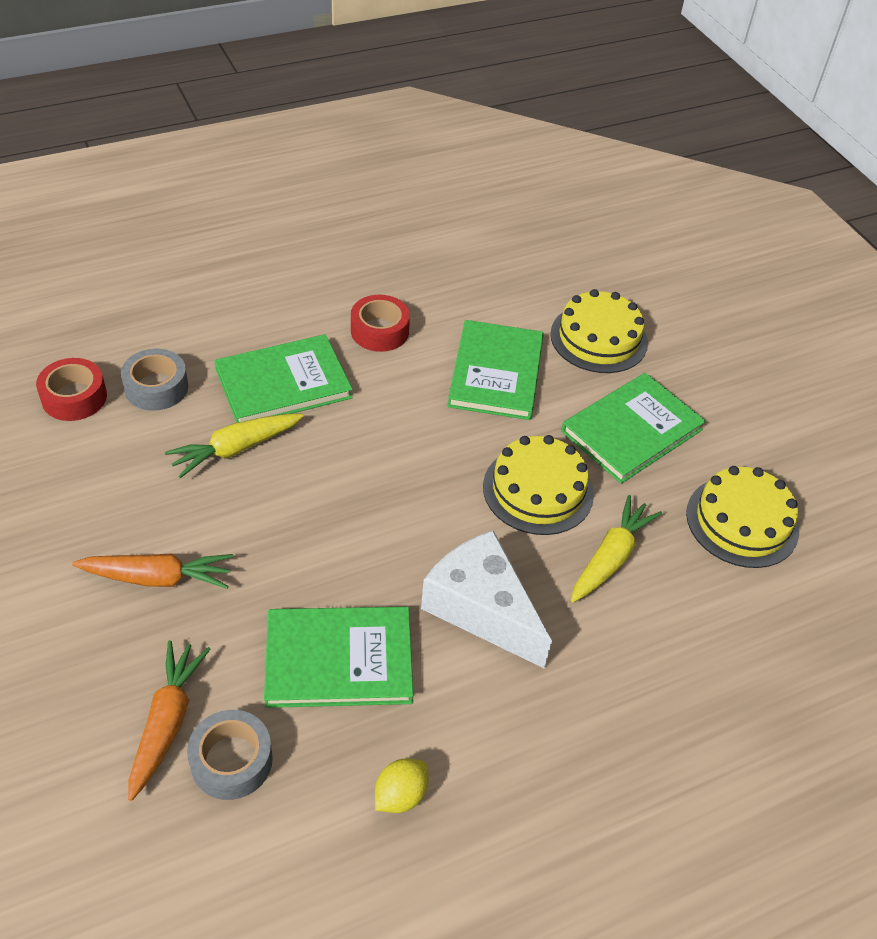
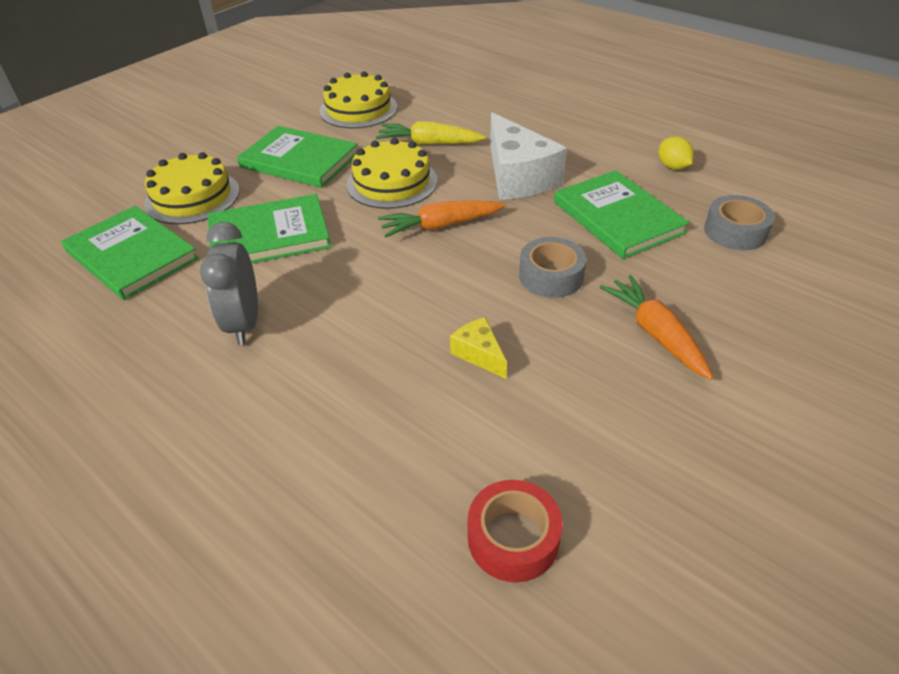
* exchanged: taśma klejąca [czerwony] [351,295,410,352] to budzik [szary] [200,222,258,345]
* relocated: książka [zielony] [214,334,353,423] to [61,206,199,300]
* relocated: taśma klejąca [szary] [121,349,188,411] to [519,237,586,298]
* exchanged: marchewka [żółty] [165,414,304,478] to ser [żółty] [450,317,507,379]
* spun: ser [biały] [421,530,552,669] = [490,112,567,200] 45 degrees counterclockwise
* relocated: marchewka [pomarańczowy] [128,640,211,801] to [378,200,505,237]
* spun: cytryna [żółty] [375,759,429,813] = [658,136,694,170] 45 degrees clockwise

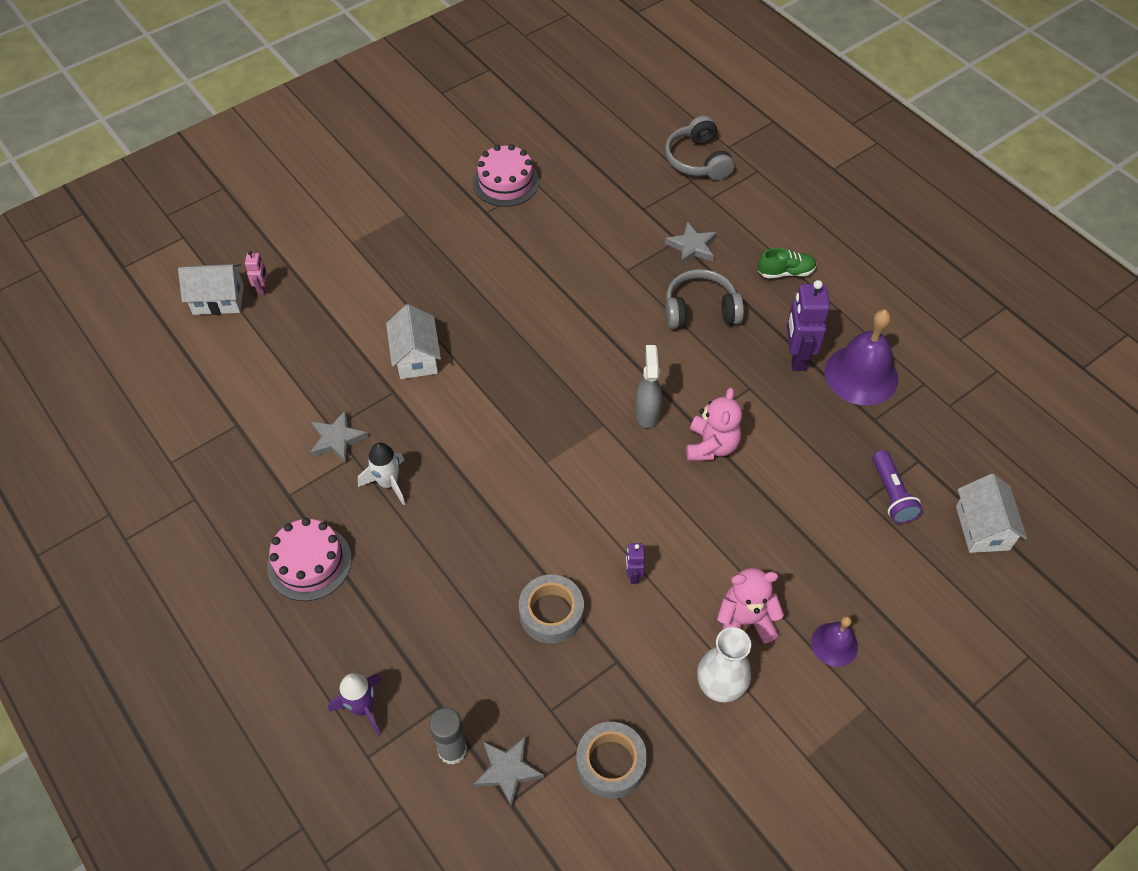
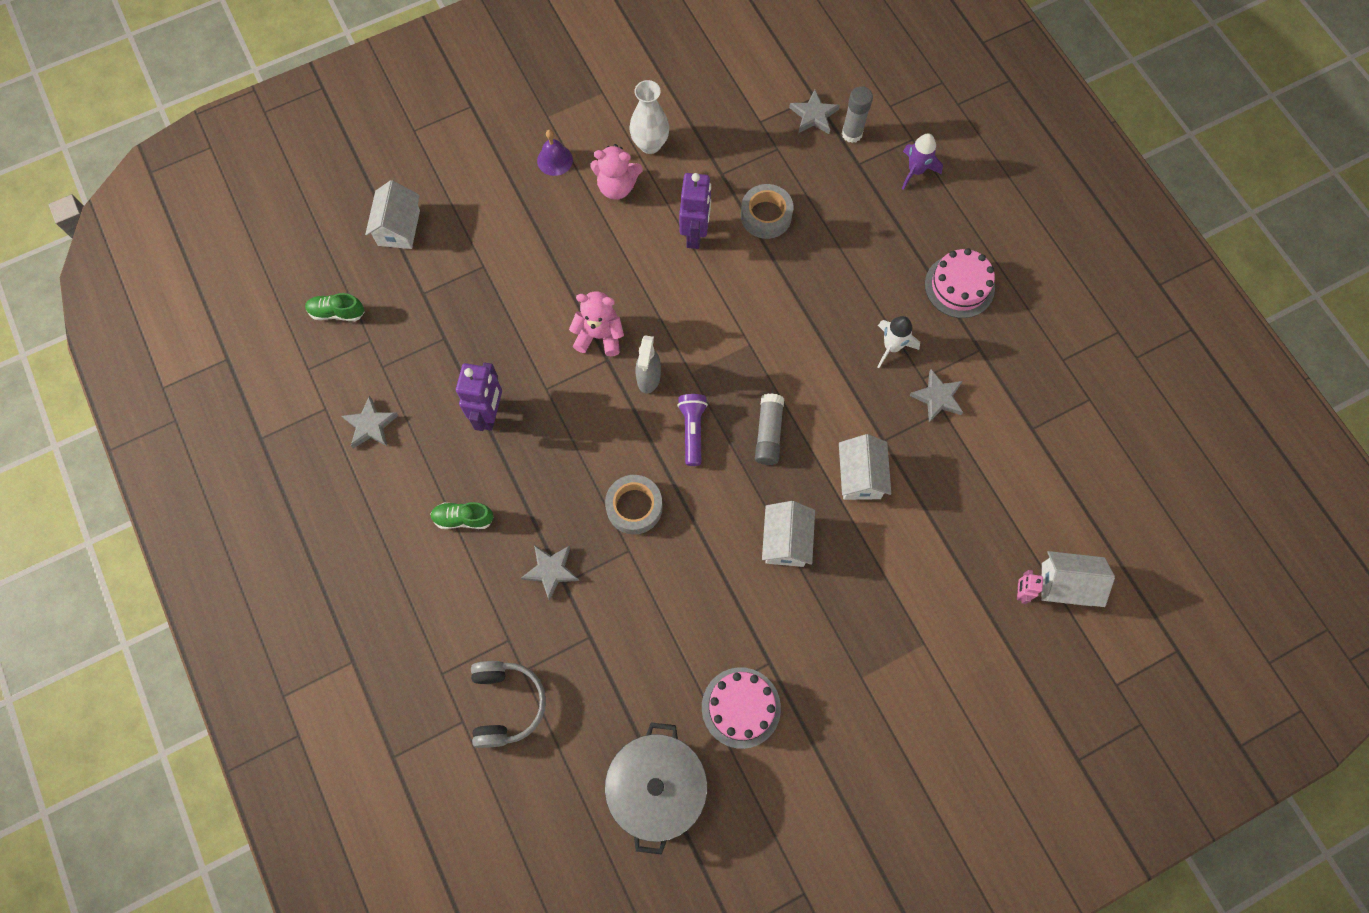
* missing: słuchawki [szary] [665,269,744,329]
* missing: dzwonek [fioletowy] [825,309,898,406]
* spun: miś [różowy] [686,388,742,461] = [569,291,624,356] 75 degrees clockwise
* relocated: latarka [fioletowy] [872,450,923,524] to [677,394,708,466]
* size: robot [fioletowy] [626,543,645,584] = [679,173,711,249] x2.02
* relocated: taśma klejąca [szary] [576,722,647,799] to [605,475,662,534]
* appeared: but [zielony] [305,293,364,321]
* appeared: klej w sztyfcie [szary] [755,393,784,465]
* appeared: gwiazda [szary] [342,396,399,449]
* appeared: domek [biały] [762,501,815,567]
* appeared: garnek [szary] [605,722,707,855]

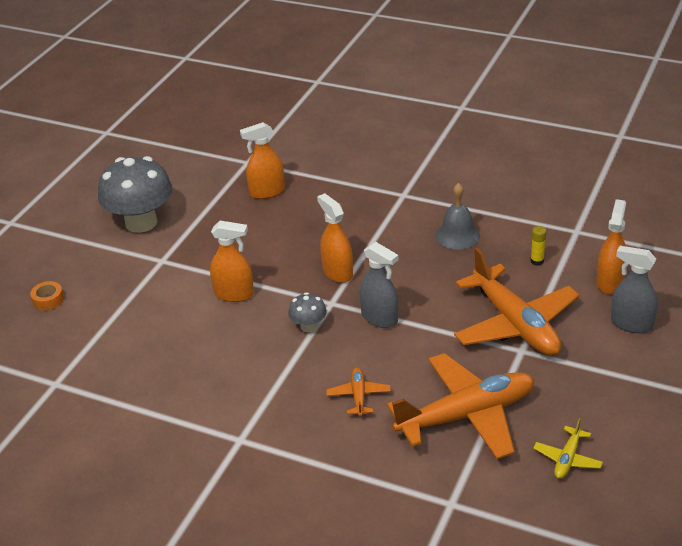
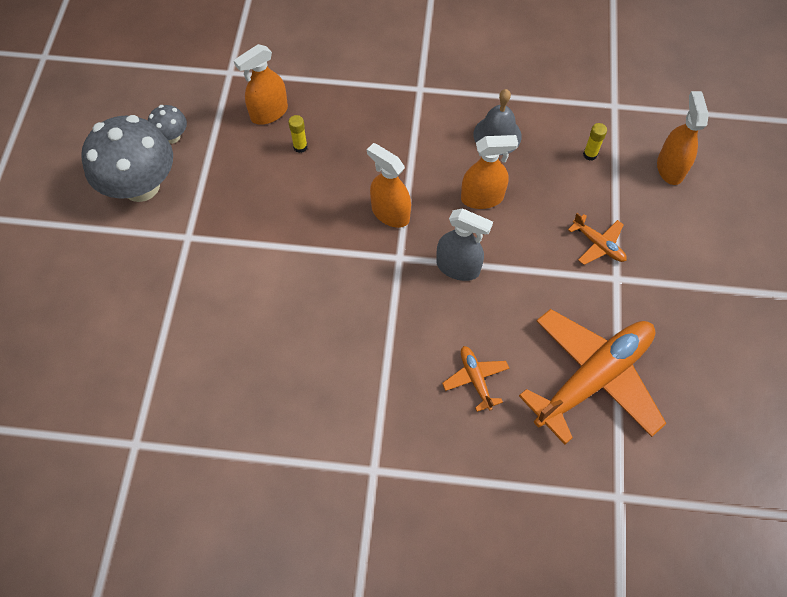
* relocated: spryskiwacz [pomarańczowy] [210,221,254,302] to [461,135,518,209]
* missing: spryskiwacz [szary] [611,246,658,333]
* size: samolot [pomarańczowy] [454,248,579,356] = [568,213,627,265] x0.44
* missing: taśma klejąca [pomarańczowy] [30,281,64,310]
* relocated: grzyb [szary] [288,292,327,332] to [148,105,187,144]
* missing: samolot [żółty] [533,418,603,479]
* appeared: klej w sztyfcie [żółty] [289,115,308,153]

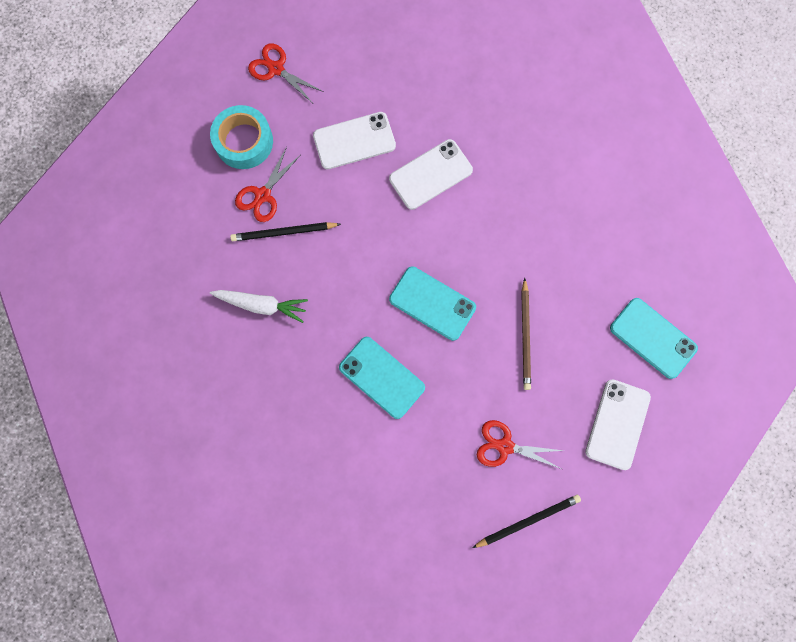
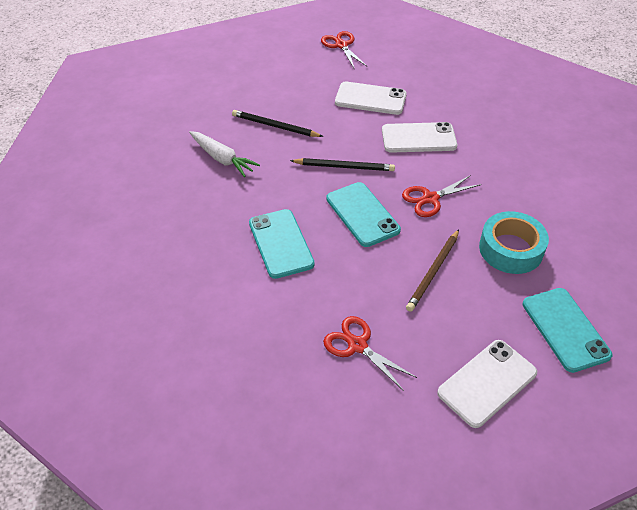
* relocated: taśma klejąca [turkusowy] [210,105,273,169] to [479,211,549,274]
* relocated: nożyczki [czerwony] [235,147,300,222] to [402,175,482,217]
* relocated: ołówek [czarny] [472,495,581,548] to [290,158,395,171]

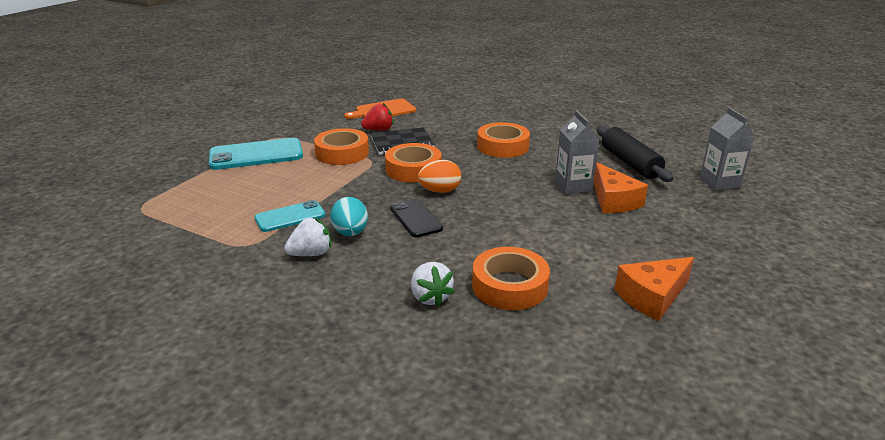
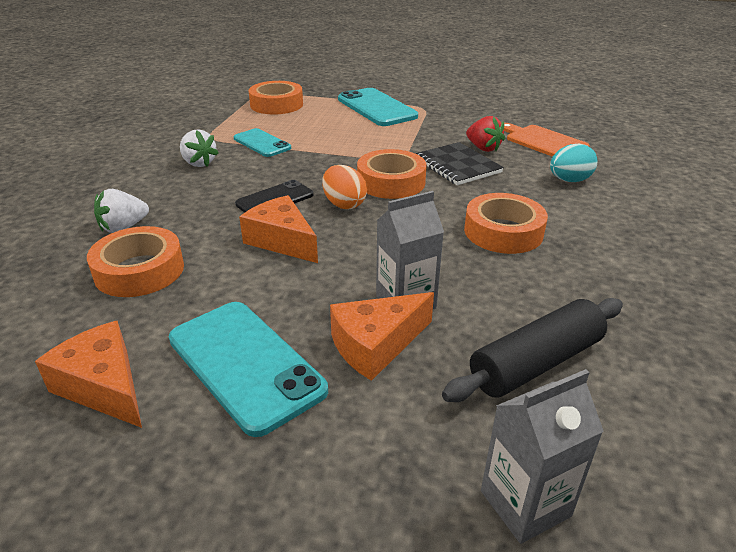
* relocated: taśma klejąca [pomarańczowy] [314,128,369,165] to [248,81,303,114]
* relocated: jajko [turkusowy] [330,197,368,236] to [550,144,598,182]
* appeared: ser [pomarańczowy] [239,195,318,263]
* appeared: telefon [turkusowy] [169,302,328,437]

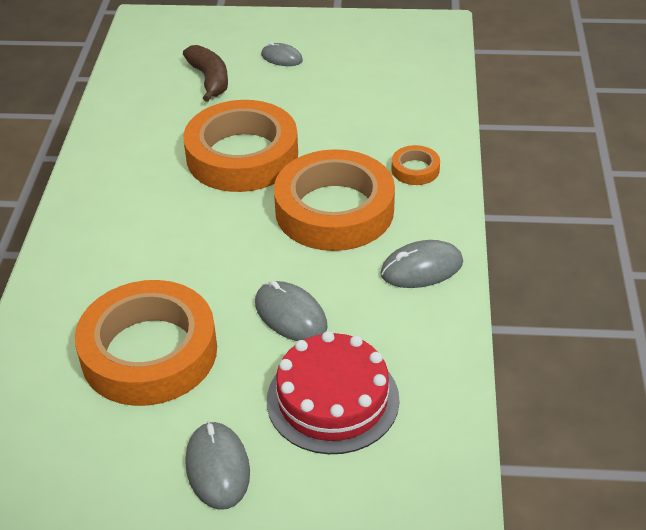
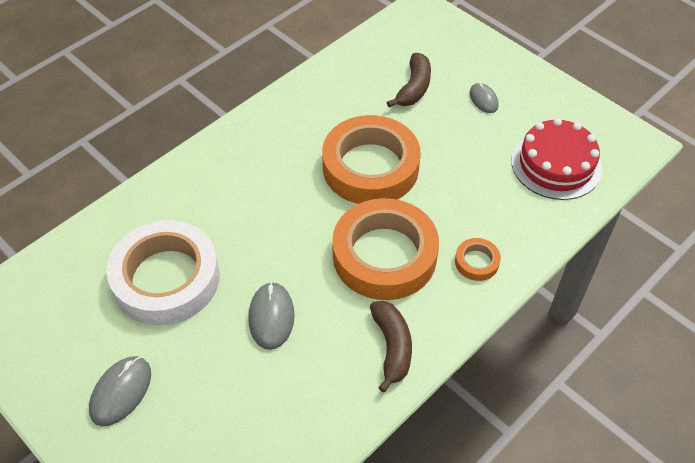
* exchanged: myszka [szary] [380,240,463,288] to banan [brązowy] [370,301,412,393]
* colour: taśma klejąca [pomarańczowy] [75,280,217,406] to taśma klejąca [biały] [106,220,220,325]
* relocated: tort [czerwony] [267,331,400,454] to [511,118,602,200]

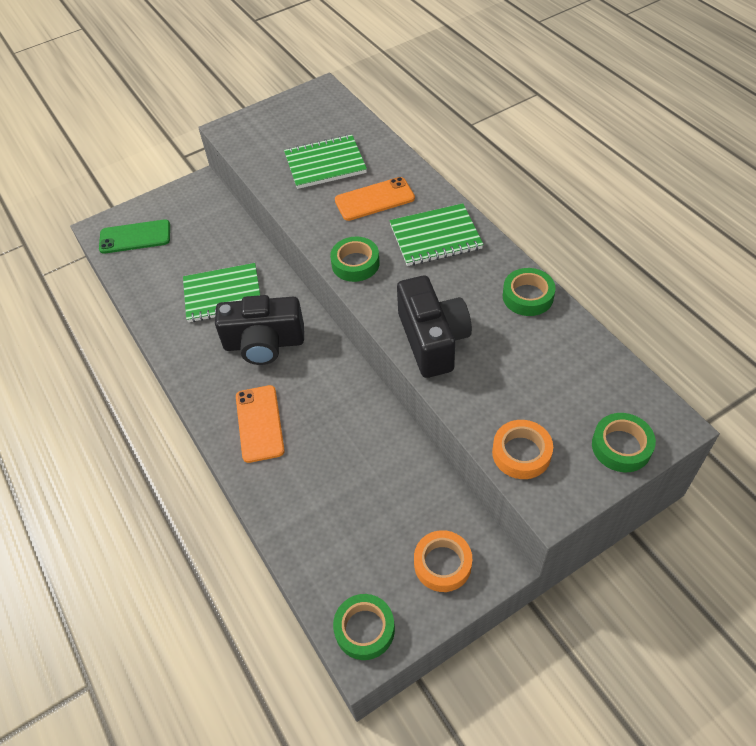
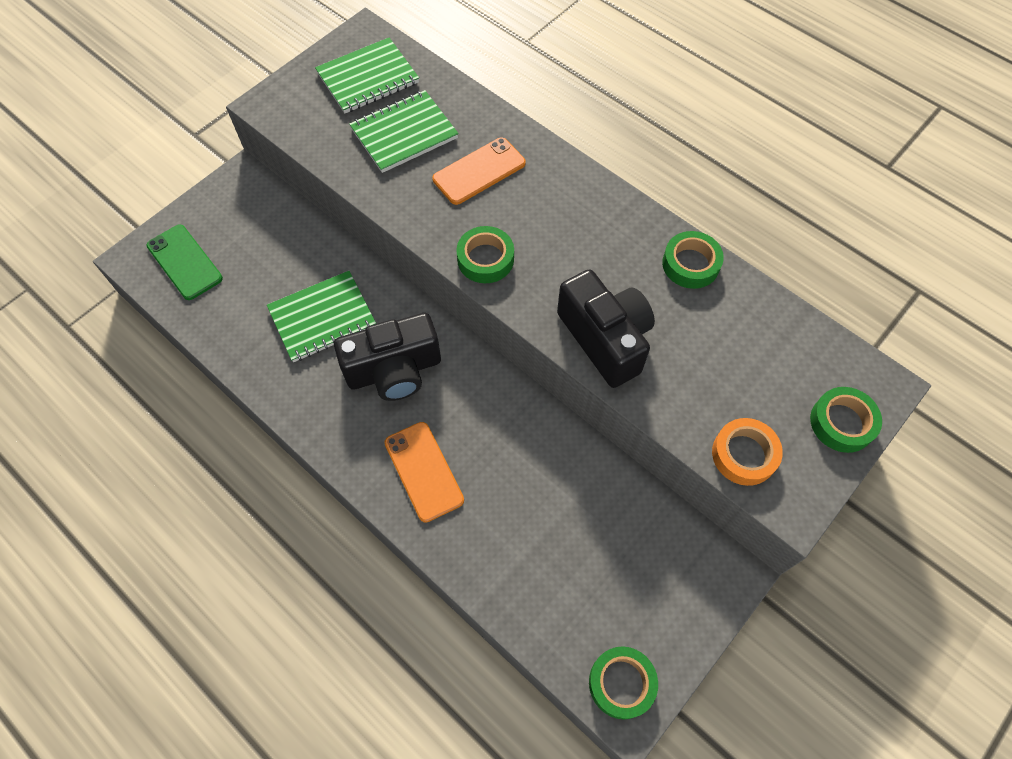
* relocated: zeszyt [zielony] [390,203,484,266] to [315,38,419,113]
* spun: telefon [zielony] [99,219,170,254] = [146,224,223,300] 75 degrees clockwise
* missing: taśma klejąca [pomarańczowy] [414,530,472,592]

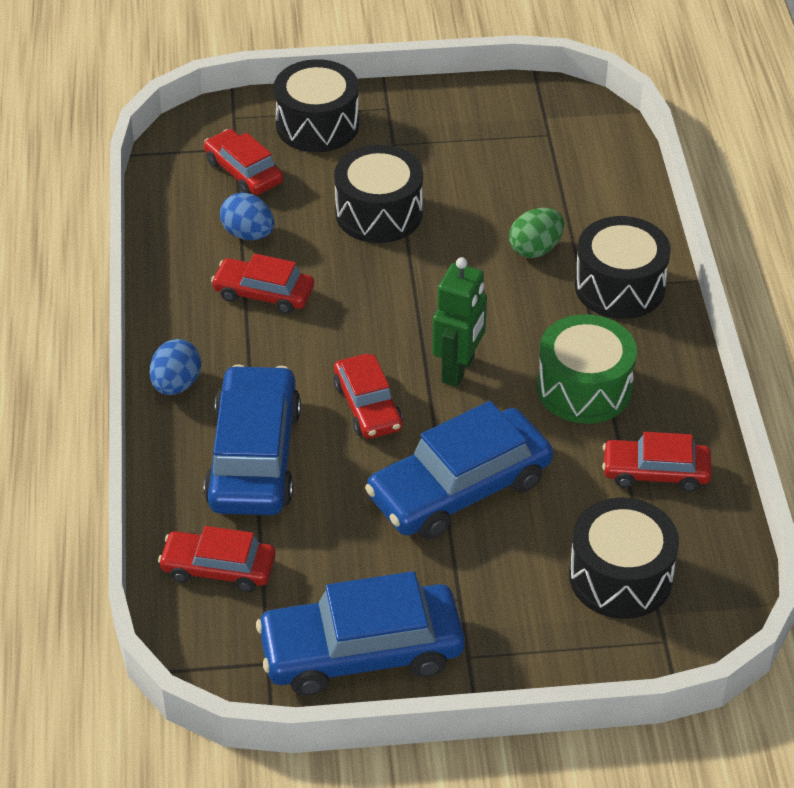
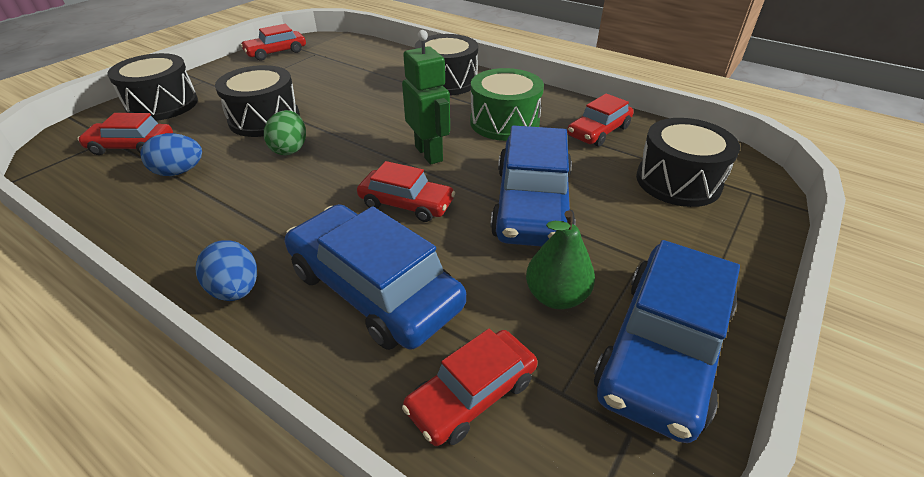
* relocated: jajko [zielony] [509,208,564,258] to [264,110,306,155]
* relocated: samochód [czerwony] [211,254,314,314] to [240,24,306,60]
* appeared: gruszka [zielony] [526,210,595,309]

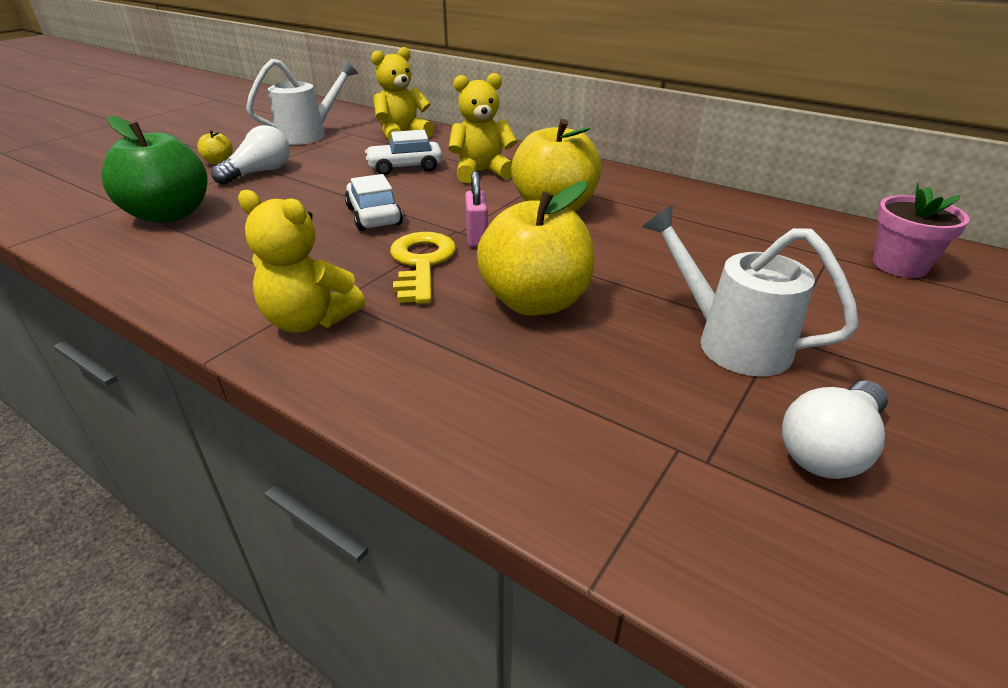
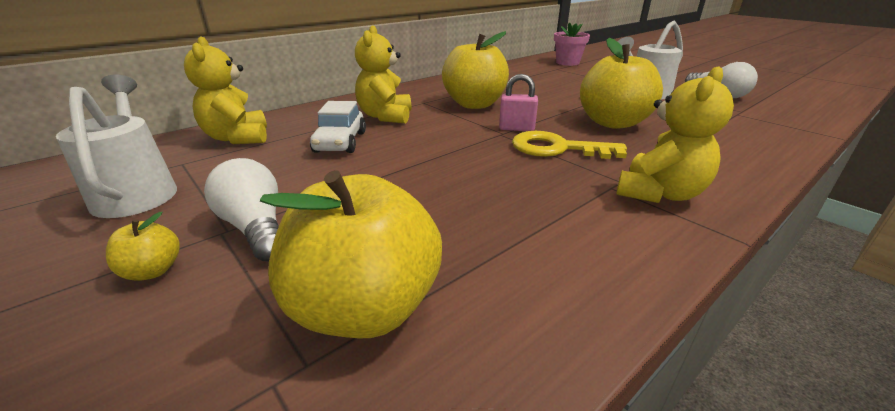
* colour: jabłko [zielony] [101,116,208,223] to jabłko [żółty] [260,170,442,338]
* missing: samochód [biały] [345,174,403,231]

